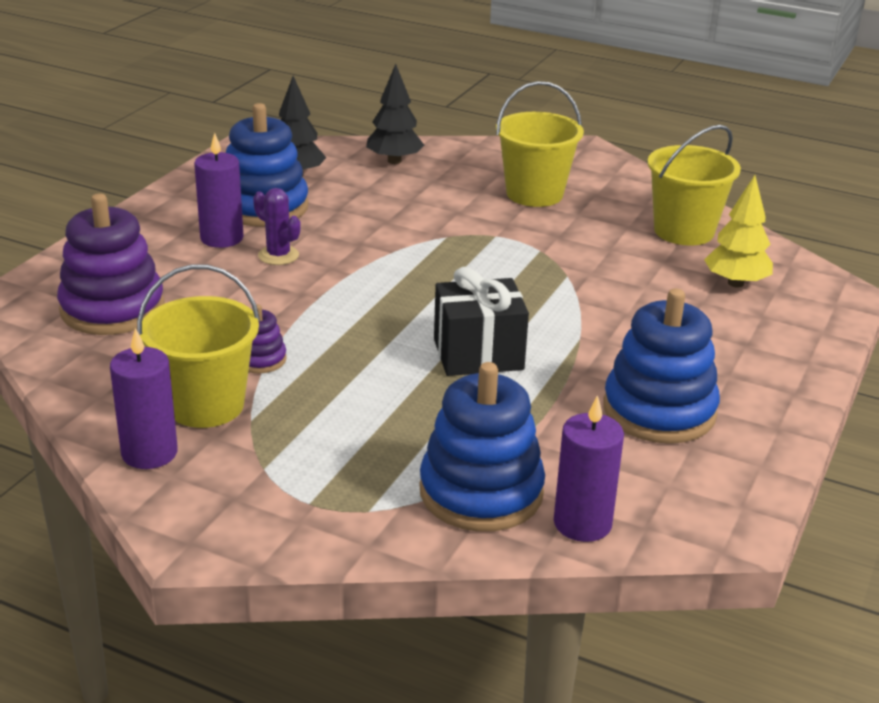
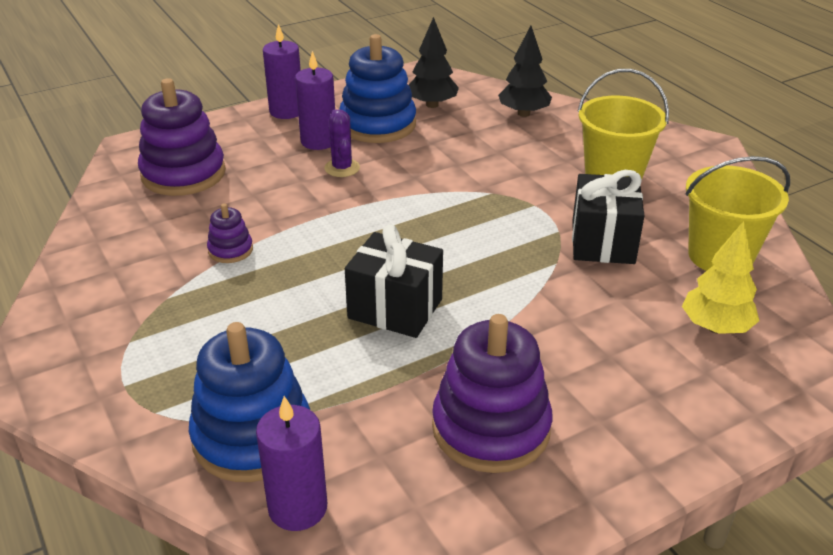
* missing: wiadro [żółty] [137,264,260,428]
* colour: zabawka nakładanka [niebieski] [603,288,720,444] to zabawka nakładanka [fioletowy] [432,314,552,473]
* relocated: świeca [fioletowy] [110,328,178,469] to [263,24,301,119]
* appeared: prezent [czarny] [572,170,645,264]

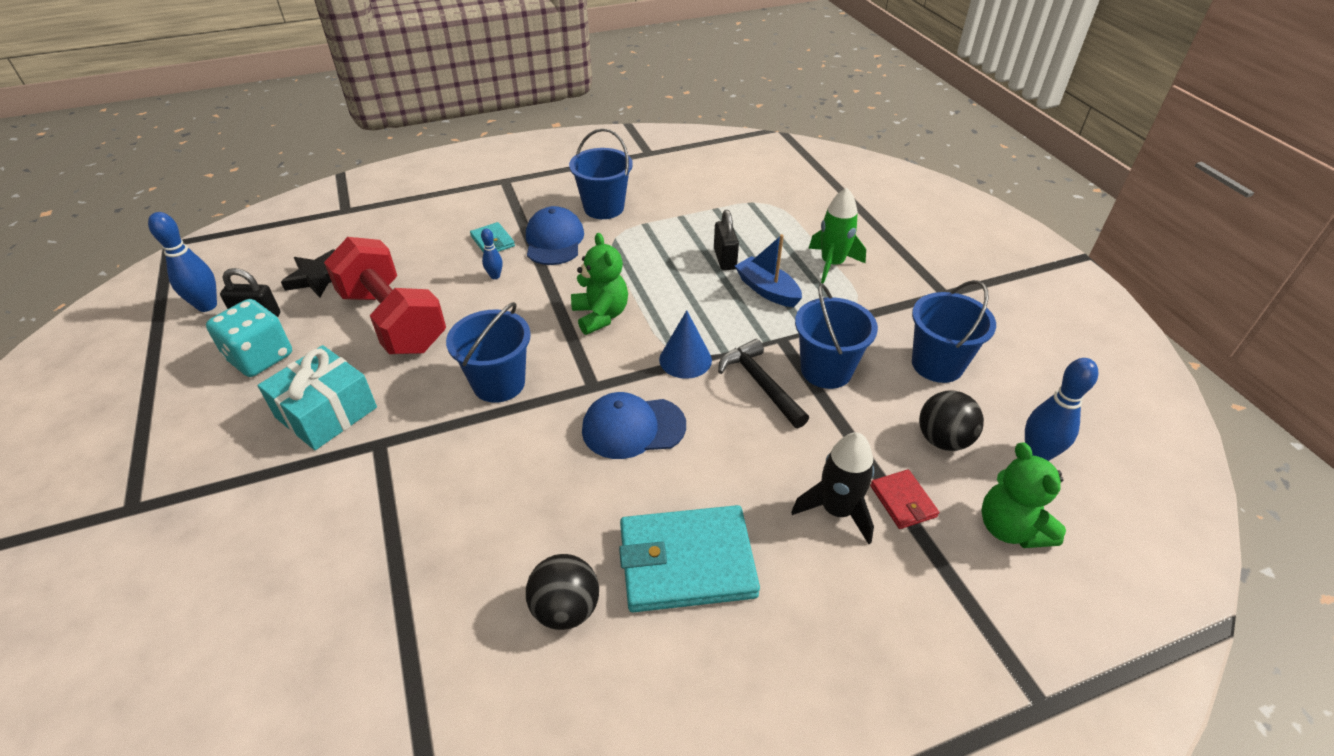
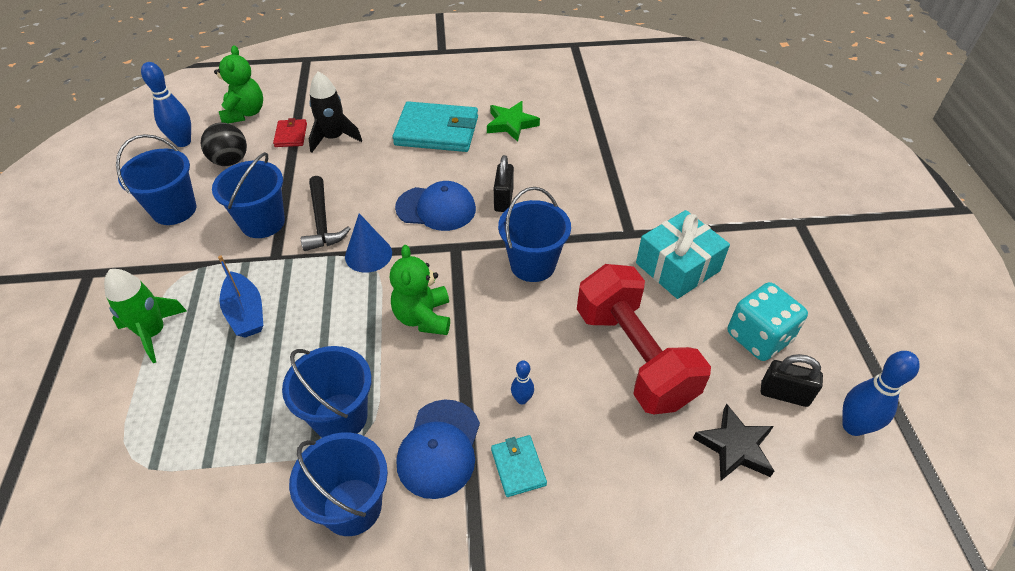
* relocated: kłódka [czarny] [714,210,739,271] to [494,155,514,212]
* exchanged: piłka [czarny] [526,554,599,630] to gwiazda [zielony] [487,101,540,142]
* appeared: wiadro [niebieski] [282,346,372,438]

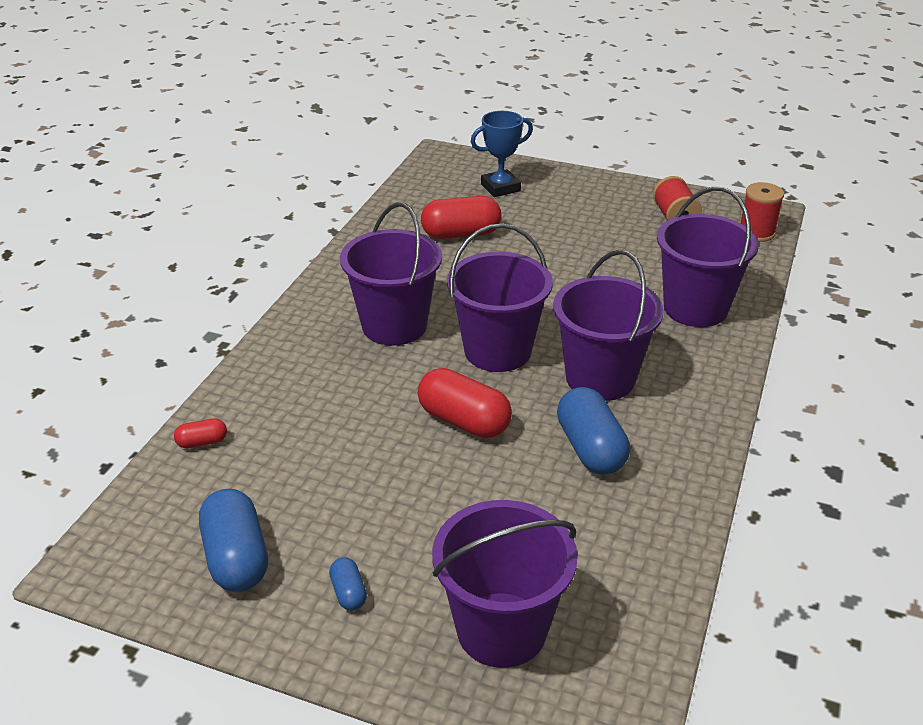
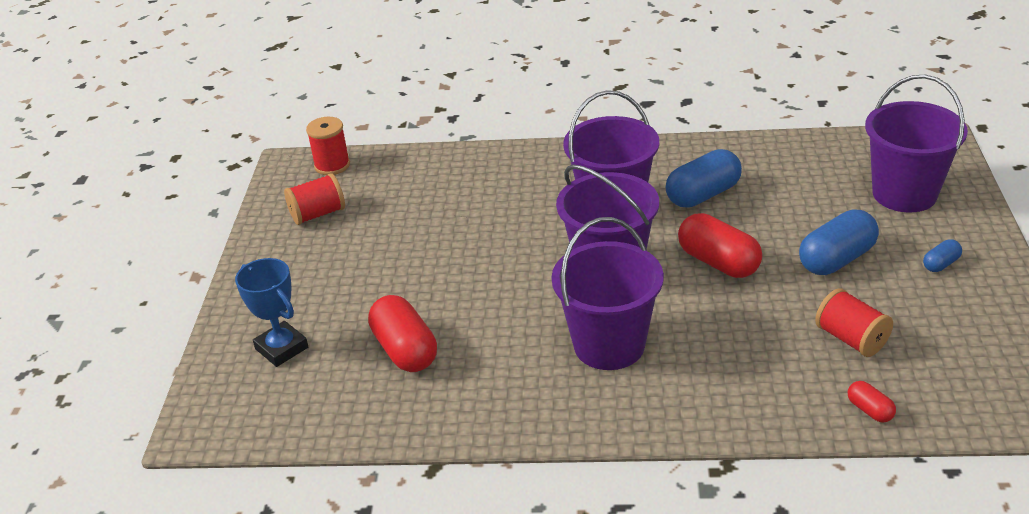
* missing: wiadro [fioletowy] [657,187,759,327]
* spun: kapsułka [czerwony] [418,368,512,438] = [678,213,762,278] 60 degrees counterclockwise
* relocated: kapsułka [niebieski] [199,489,268,592] to [799,210,879,275]
* appeared: szpulka [czerwony] [815,288,893,357]

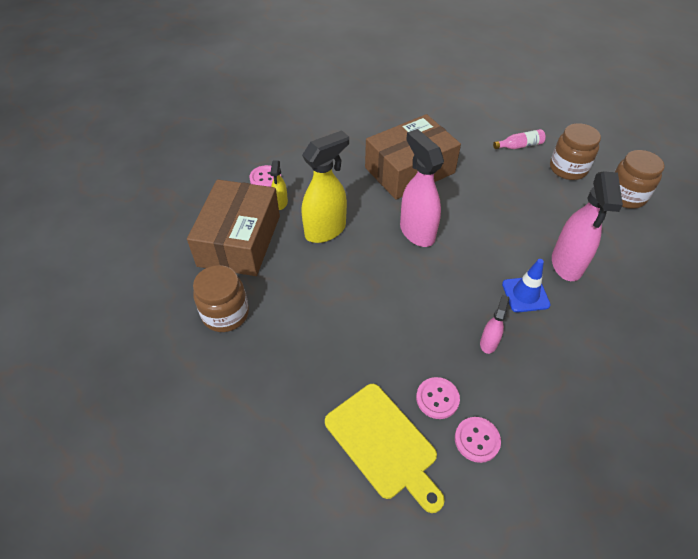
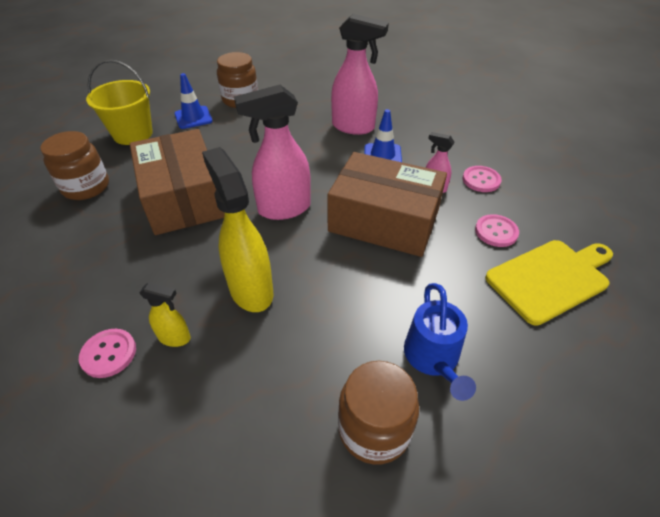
* exchanged: butelka [różowy] [493,129,546,149] to pachołek [niebieski] [174,73,213,129]
* relocated: słoik [brązowy] [615,150,665,209] to [40,131,109,200]
* relocated: pudełko [brązowy] [187,179,280,276] to [327,152,447,257]
* relocated: guzik [różowy] [455,417,501,463] to [463,166,502,192]
* appeared: wiadro [żółty] [86,60,153,145]
* appeared: konewka [niebieski] [404,283,476,401]

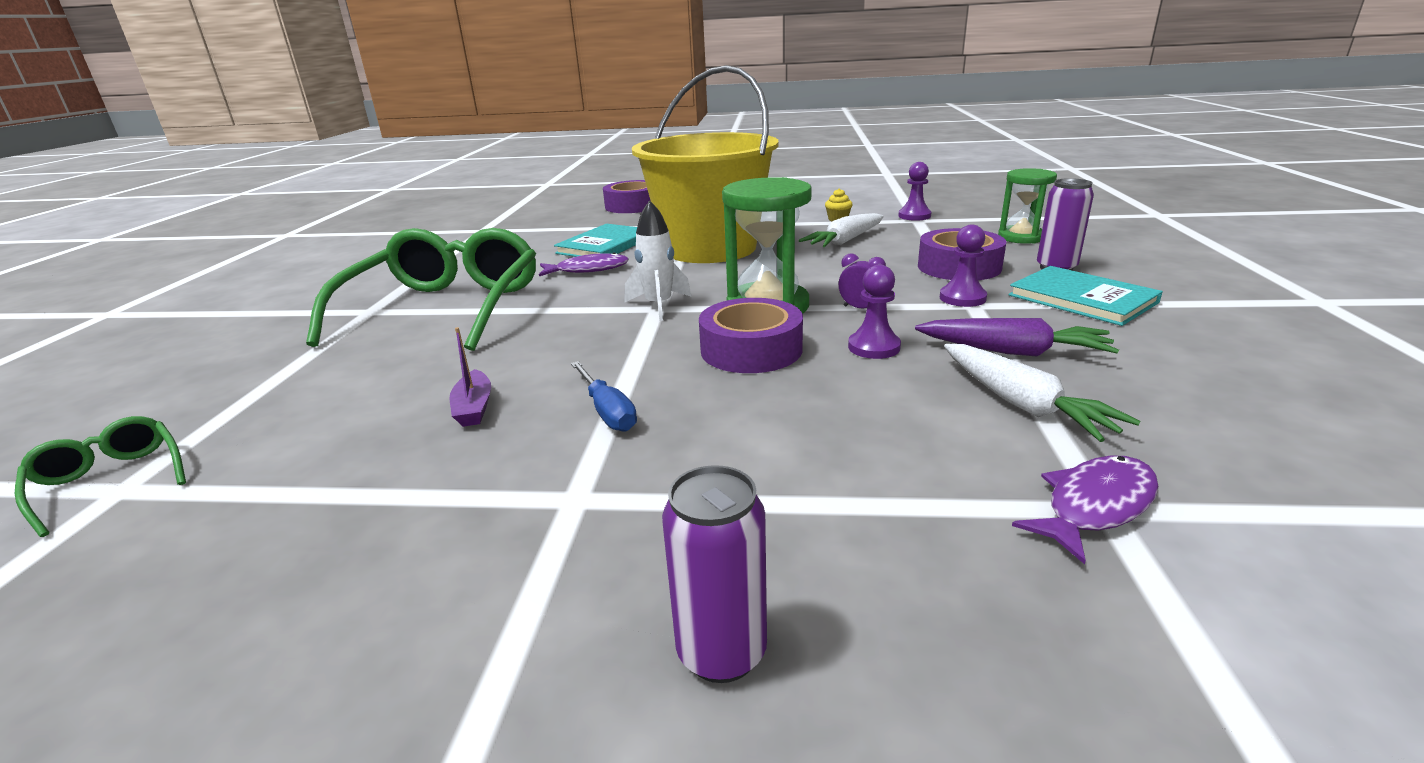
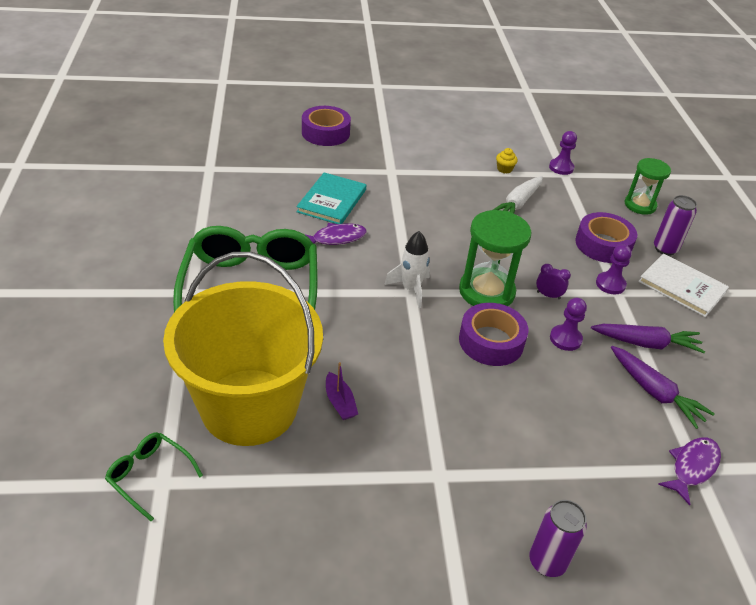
* relocated: wiadro [żółty] [632,65,778,263] to [163,252,323,446]
* colour: książka [turkusowy] [1009,266,1163,326] to książka [biały] [638,253,729,317]
* colour: marchewka [biały] [944,344,1141,442] to marchewka [fioletowy] [611,346,715,429]
* missing: śrubokręt [niebieski] [571,361,637,432]

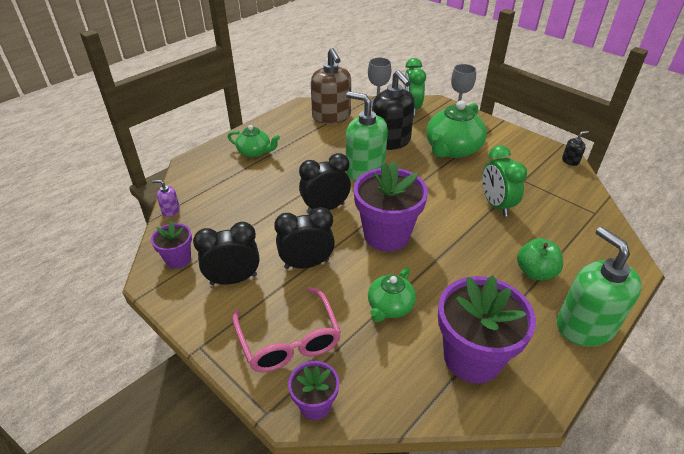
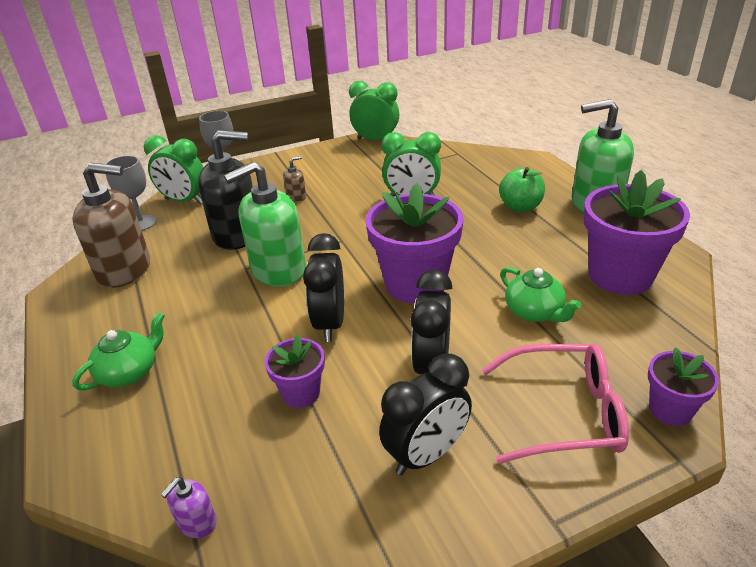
* exchanged: imbryk [zielony] [426,101,487,158] to dozownik mydła [brązowy] [283,156,306,202]
* exchanged: dozownik mydła [czarny] [562,131,589,166] to budzik [zielony] [349,81,399,140]
* relocated: doniczka [fioletowy] [151,221,192,269] to [265,334,325,408]
* spun: budzik [czarny] [193,222,260,285] = [379,354,472,475] 135 degrees counterclockwise

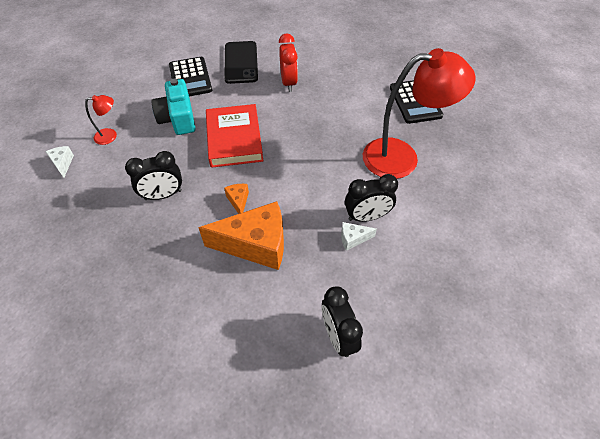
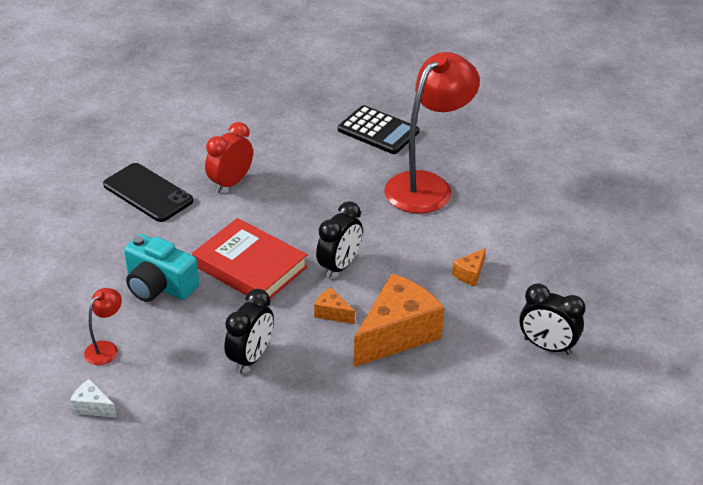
* spun: budzik [czerwony] [279,33,298,92] = [205,122,253,193] 90 degrees counterclockwise
* missing: kalkulator [czarny] [169,57,212,96]
* relocated: budzik [czarny] [345,174,398,222] to [316,201,363,279]
* colour: ser [biały] [341,222,377,251] to ser [pomarańczowy] [452,248,486,286]

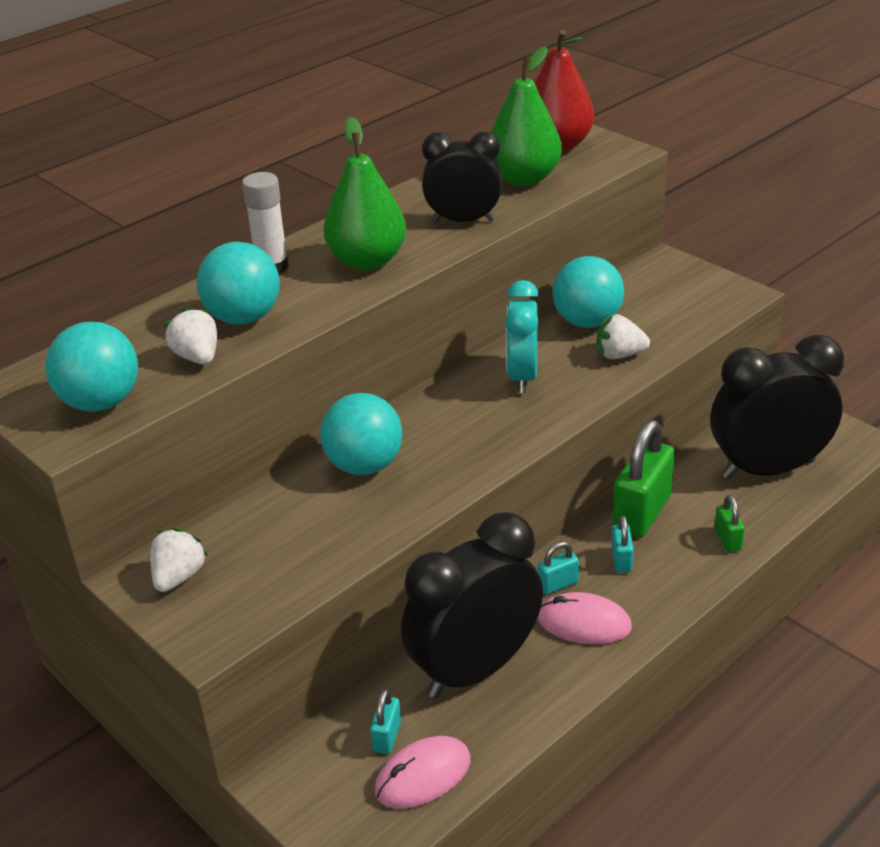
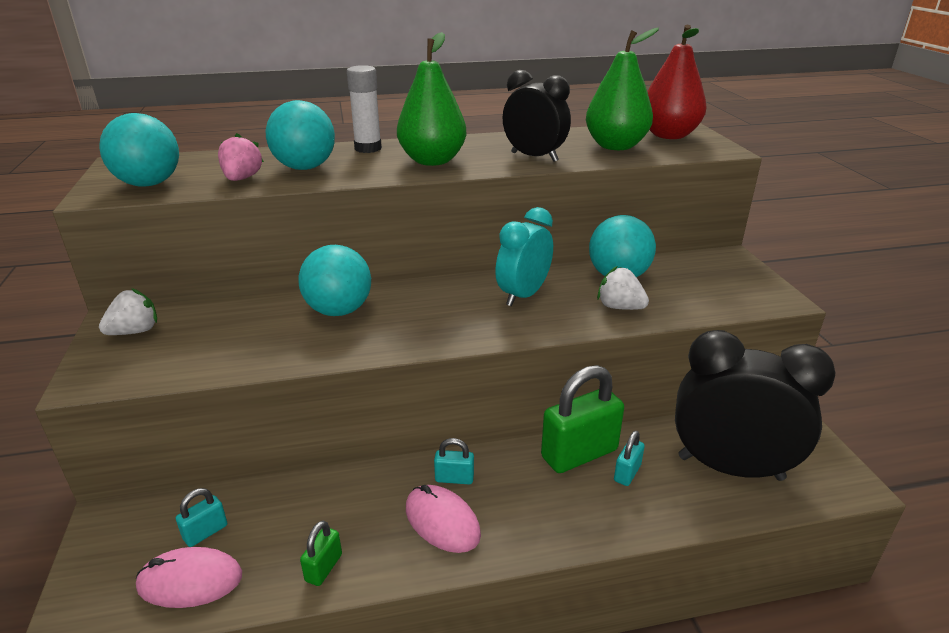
* colour: truskawka [biały] [164,307,217,364] to truskawka [różowy] [218,133,264,181]
* relocated: kłódka [zielony] [714,495,745,552] to [300,520,342,586]
* missing: budzik [czarny] [401,512,543,698]
* relocated: kłódka [turkusowy] [611,515,634,573] to [614,431,645,486]

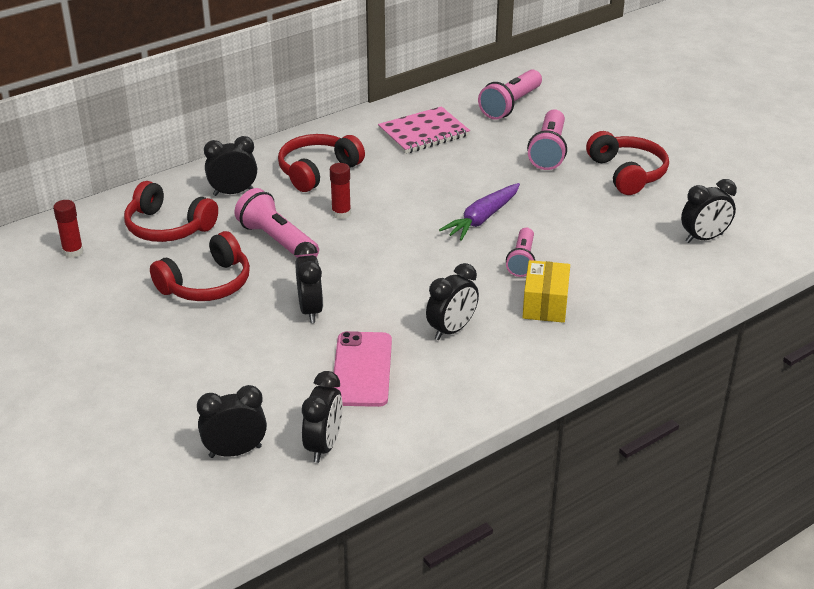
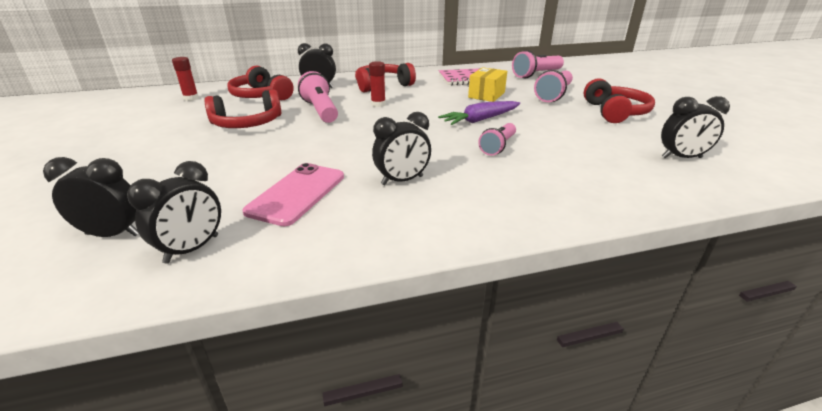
* missing: budzik [czarny] [294,242,323,323]
* relocated: pudełko [żółty] [523,260,570,323] to [468,67,507,102]

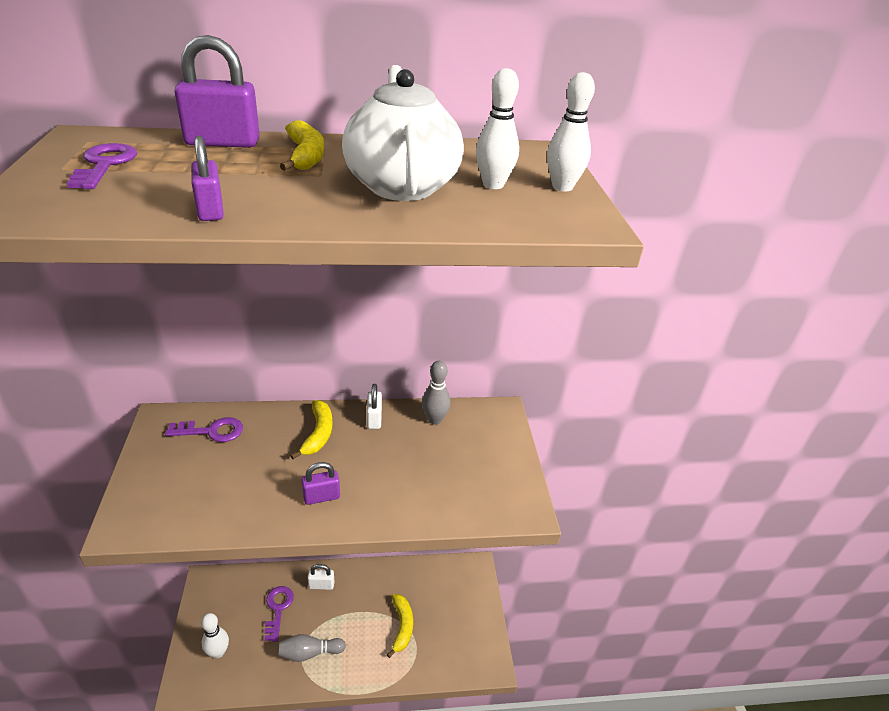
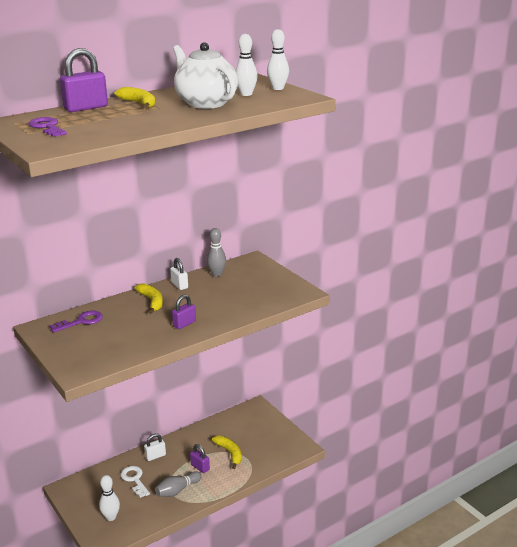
* relocated: kłódka [fioletowy] [191,136,224,221] to [190,444,210,473]
* colour: klucz [fioletowy] [264,586,294,642] to klucz [biały] [121,466,150,498]

